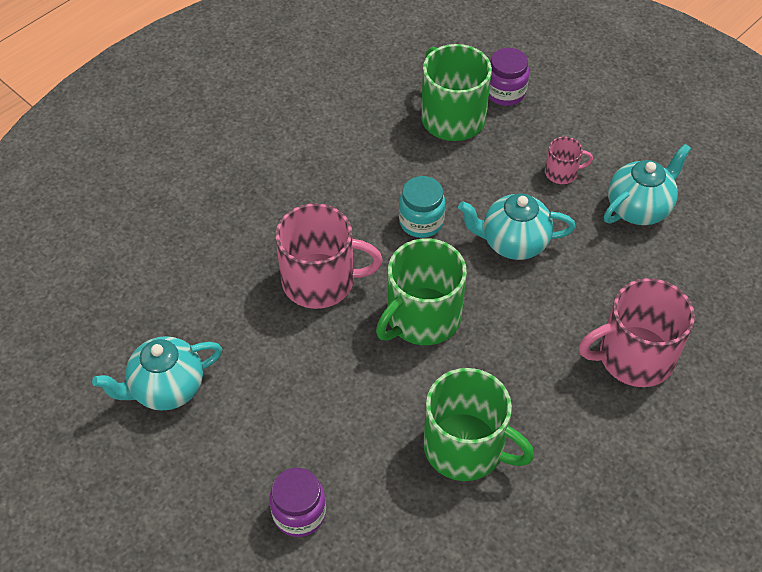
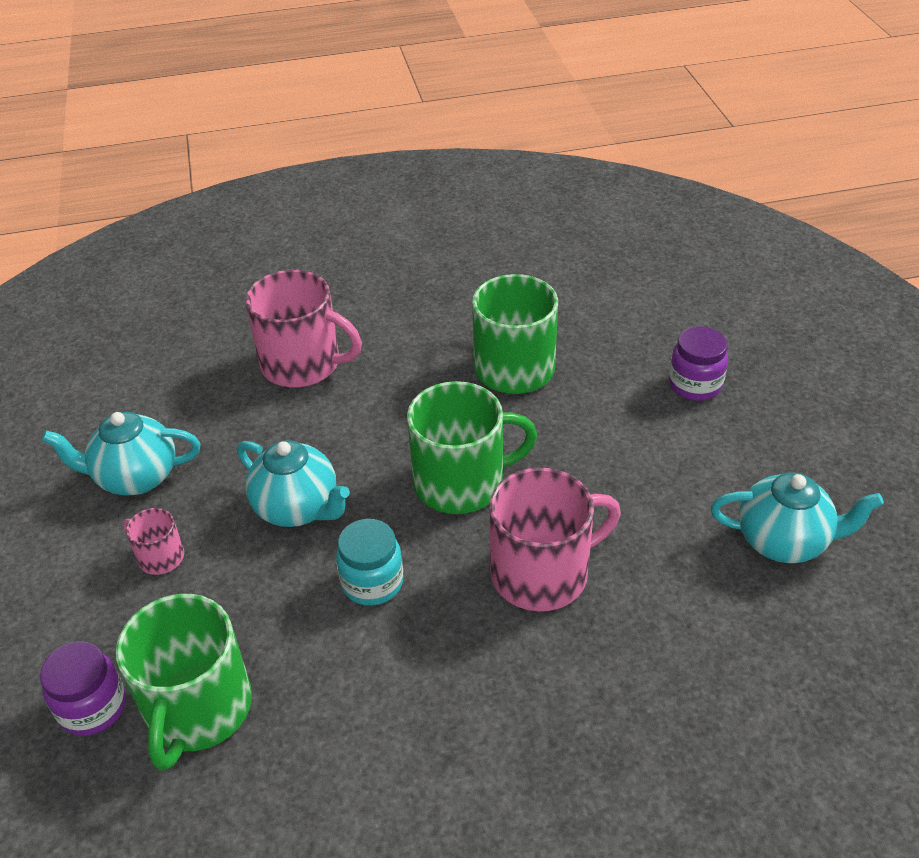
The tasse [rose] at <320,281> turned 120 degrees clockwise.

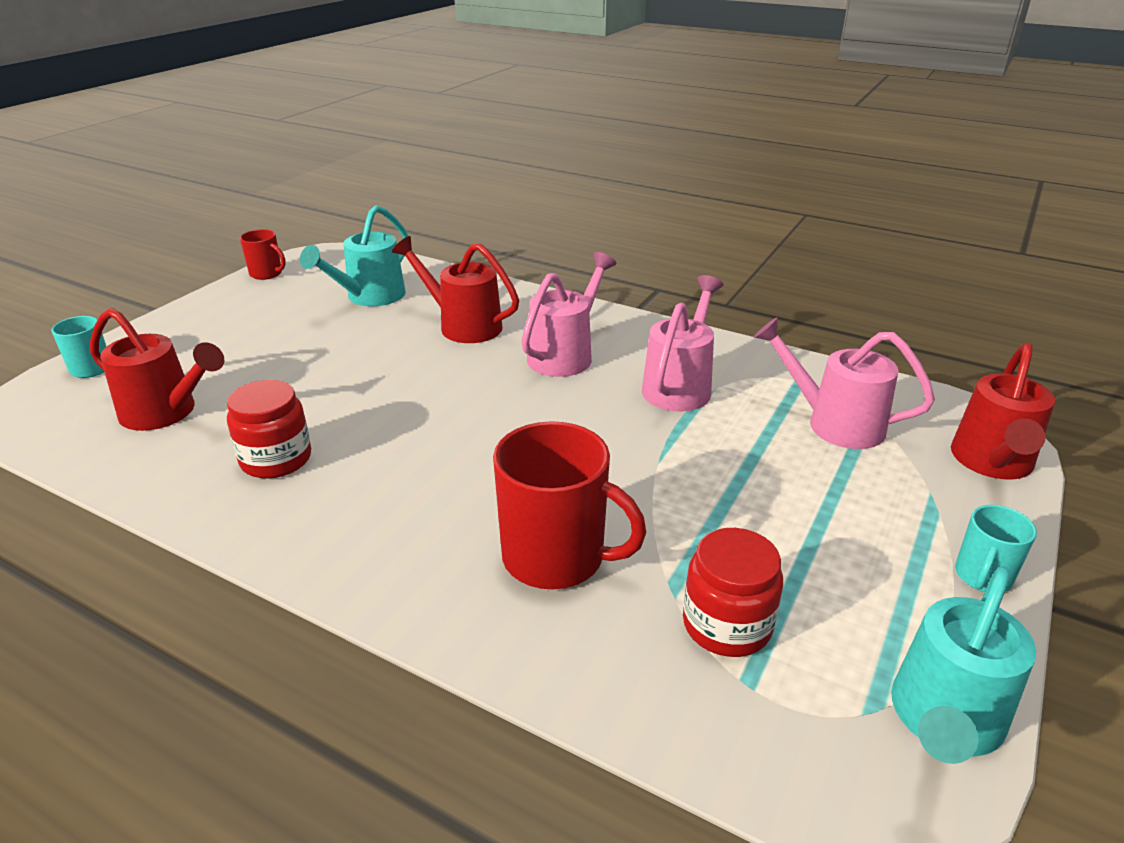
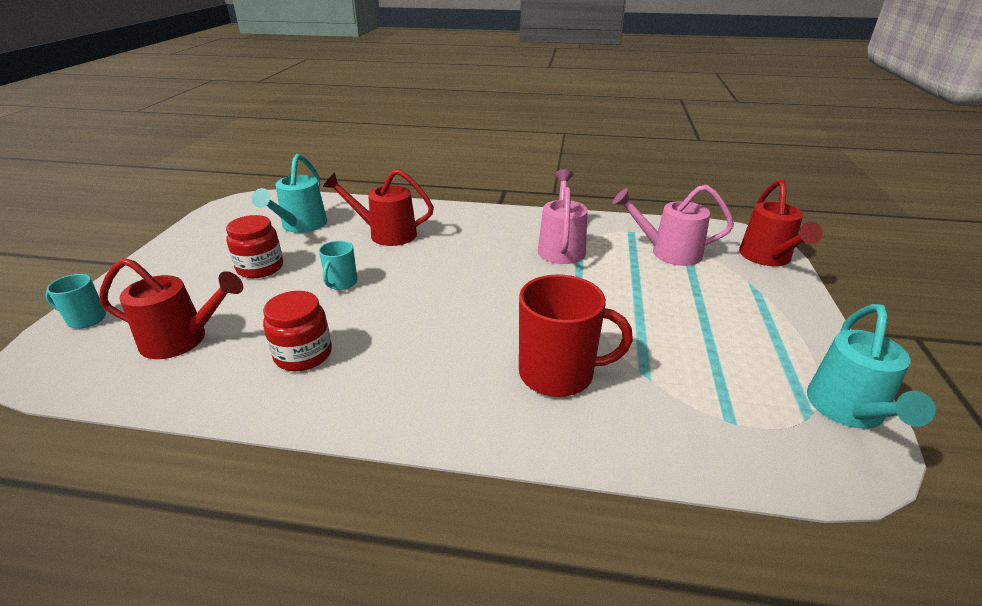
The tasse [rouge] at <267,274> disappeared. The arrosoir [rose] at <565,354> disappeared. The bocal [rouge] moved from <727,625> to <260,268>. The tasse [turquoise] moved from <982,577> to <341,283>.

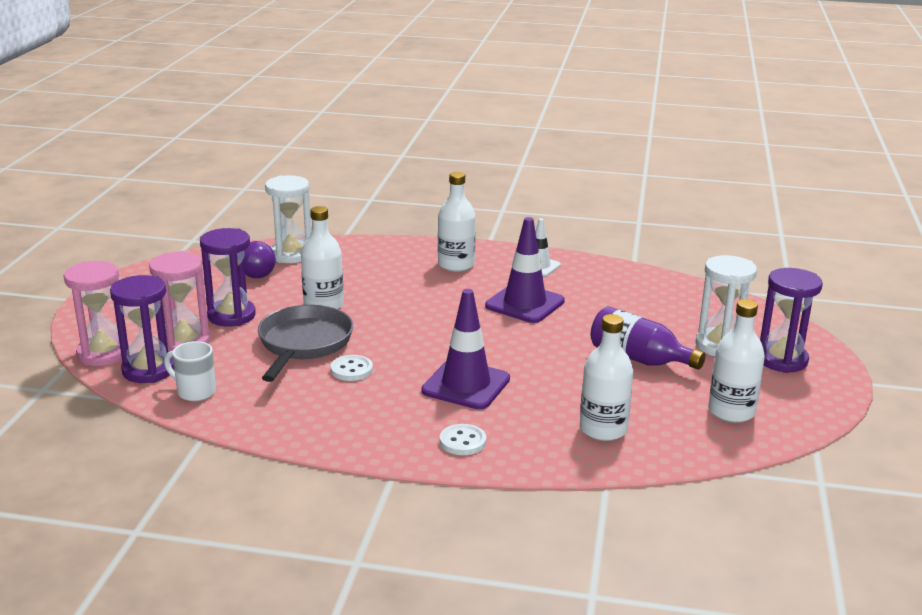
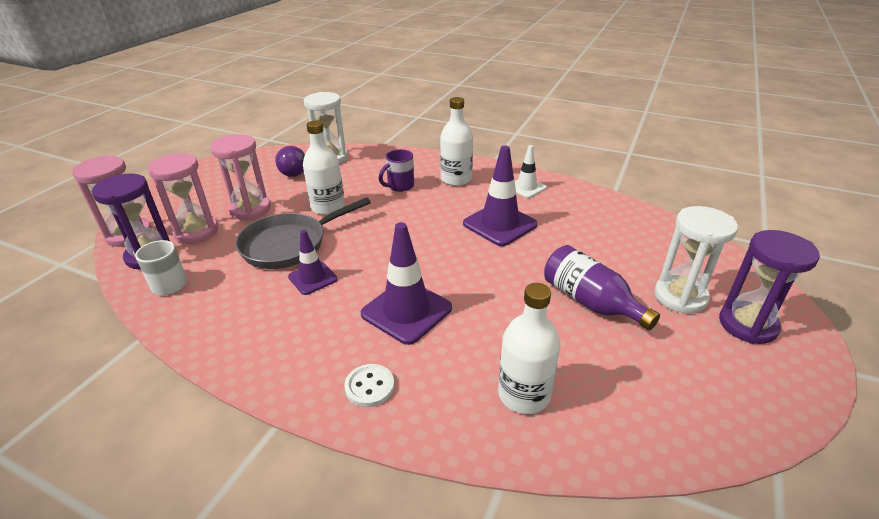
The sablier [violet] at <231,316> became the sablier [rose] at <250,209>. The poêle [gris] at <304,344> turned 150 degrees counterclockwise. The bouton [blanc] at <351,370> was replaced by the cône de chantier [violet] at <313,278>. The bouteille [blanc] at <731,411> disappeared. The tasse [violet] at <399,186> appeared.

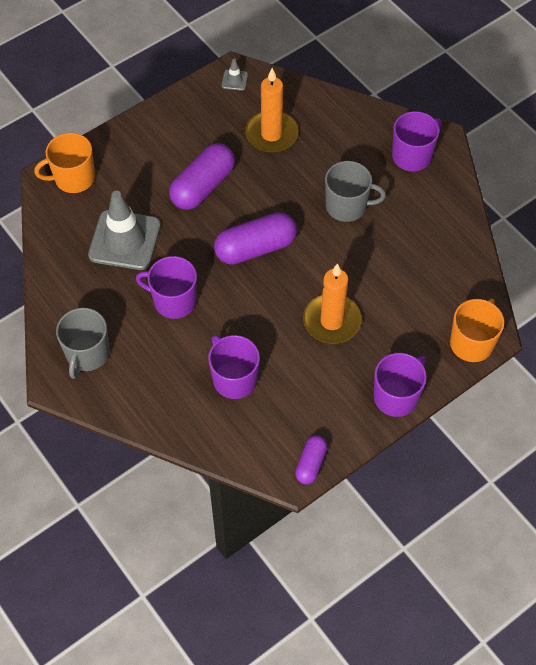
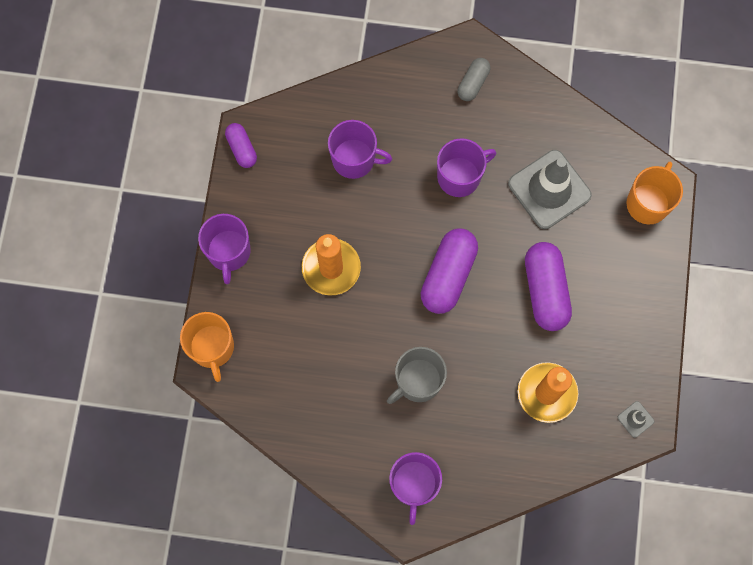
The tasse [gris] at <87,354> was replaced by the gélule [gris] at <473,83>.

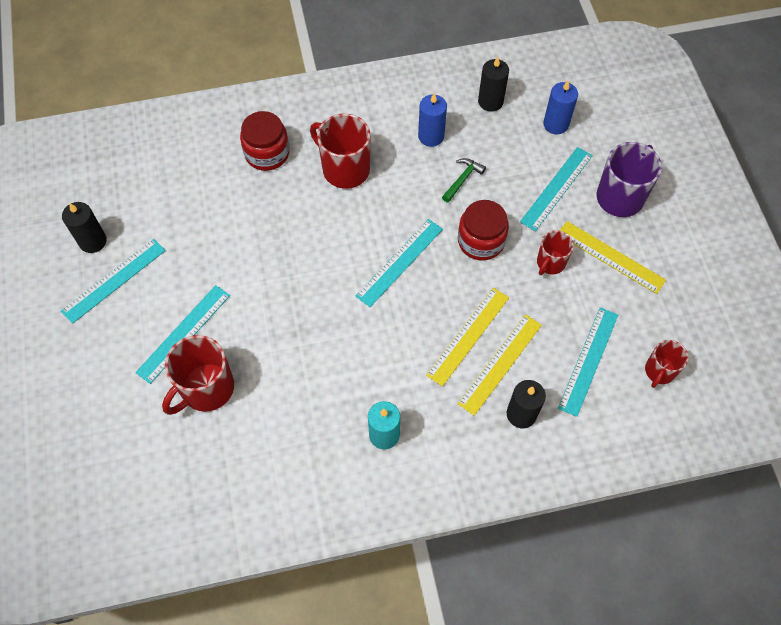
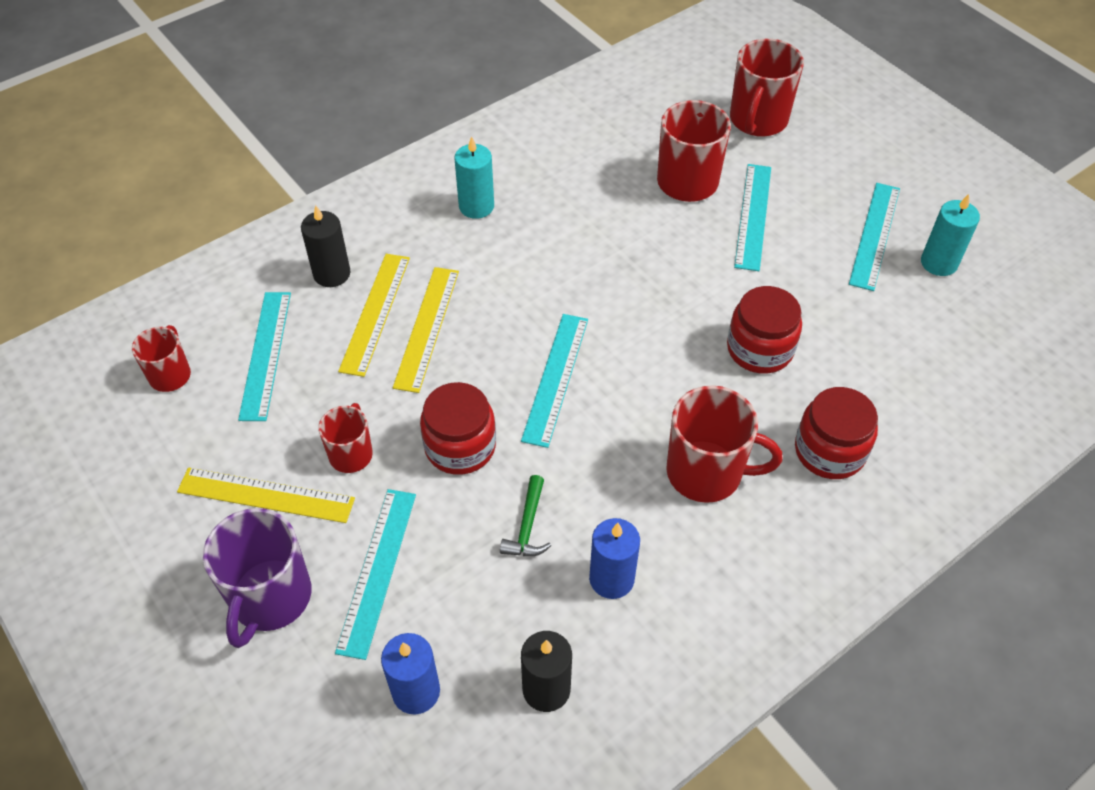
The bougie [noir] at <93,241> became the bougie [turquoise] at <939,263>. The bocal [rouge] at <759,349> appeared. The tasse [rouge] at <758,120> appeared.

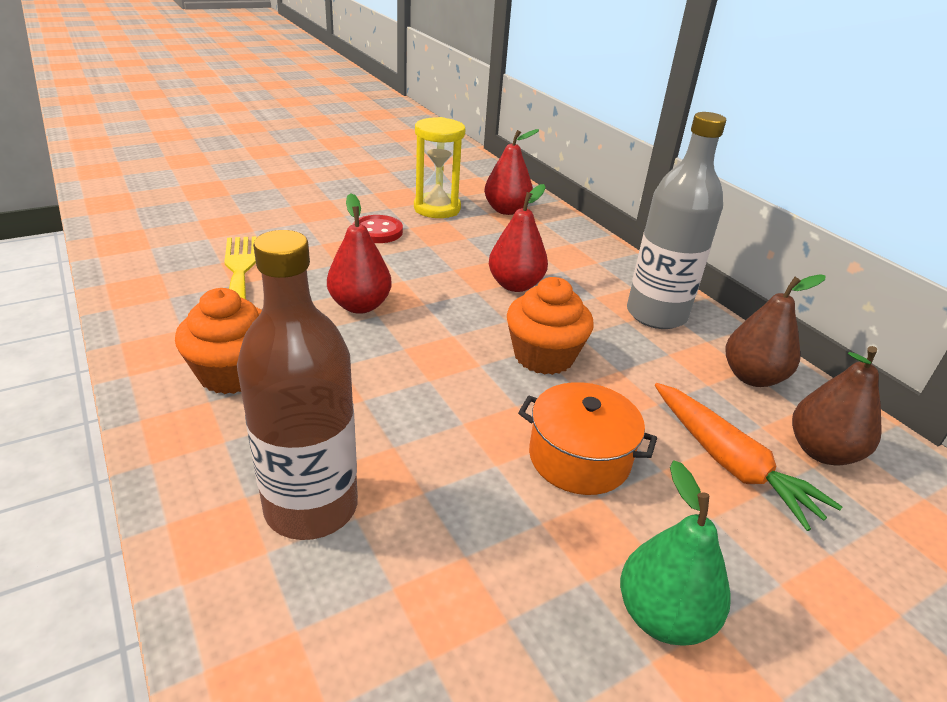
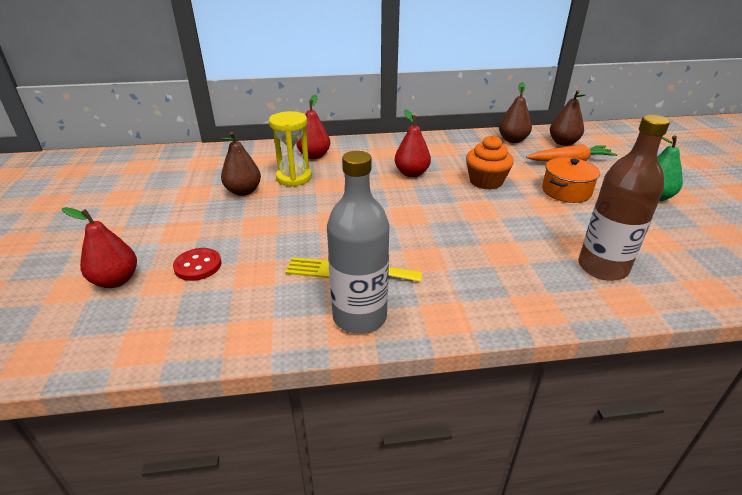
The muffin [orange] at <233,373> disappeared. The poire [rouge] moved from <360,306> to <116,280>. The bouton [rouge] moved from <377,231> to <198,266>. The bouteille [gris] moved from <656,314> to <359,316>. The poire [marron] at <243,191> appeared.

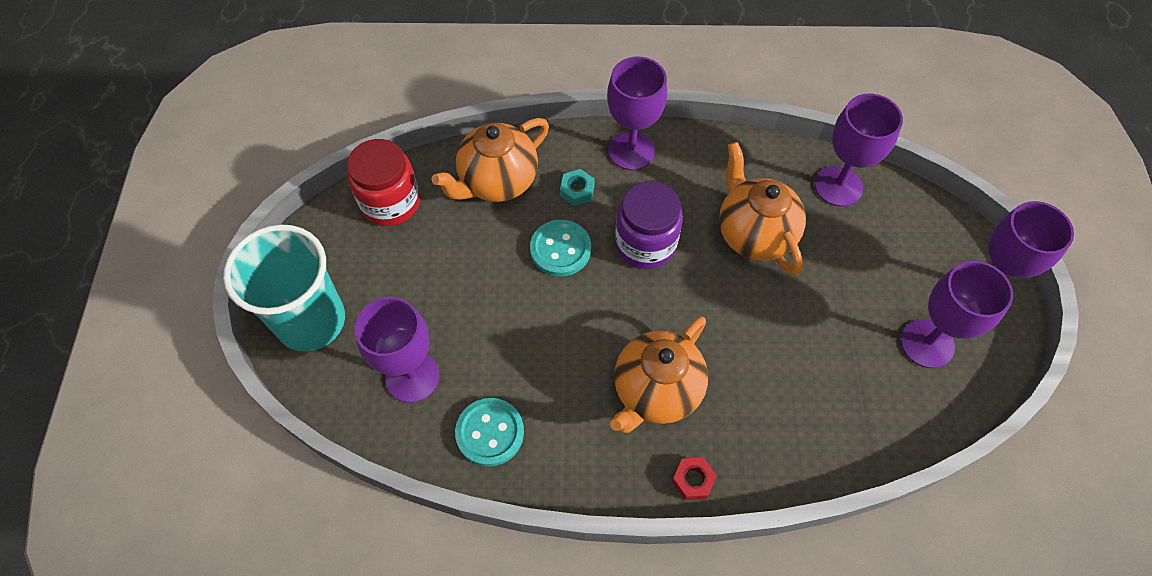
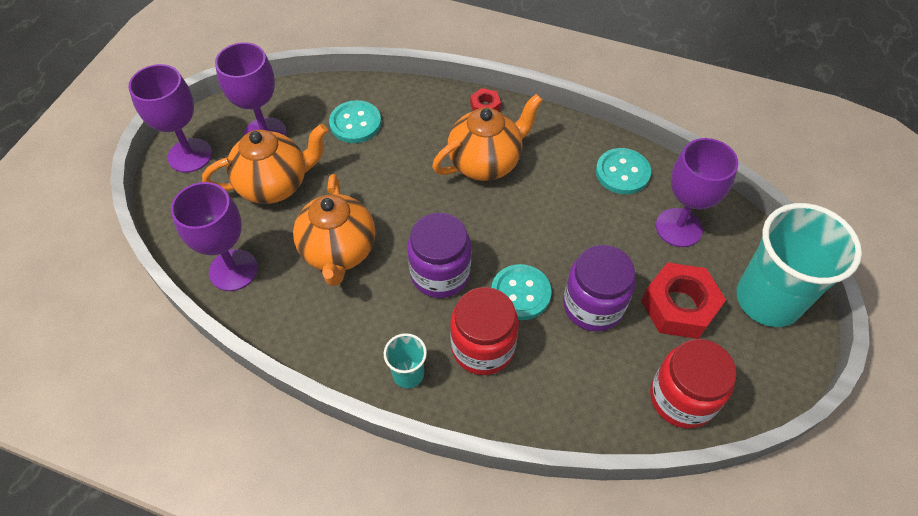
The théière [orange] moved from <497,182> to <275,185>. The écrou [turquoise] at <577,190> was replaced by the bocal [rouge] at <482,347>. The verre à pied [violet] at <631,151> was replaced by the gobelet [turquoise] at <408,374>. The bouton [turquoise] at <355,123> appeared. The bocal [violet] at <593,305> appeared. The écrou [rouge] at <679,306> appeared.

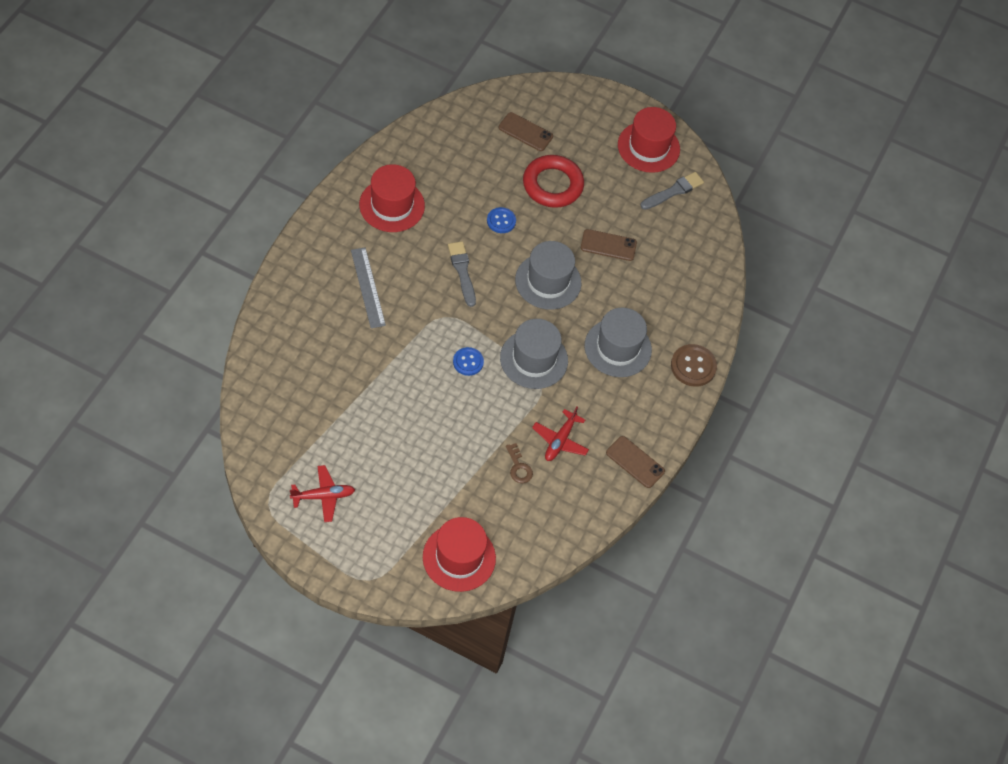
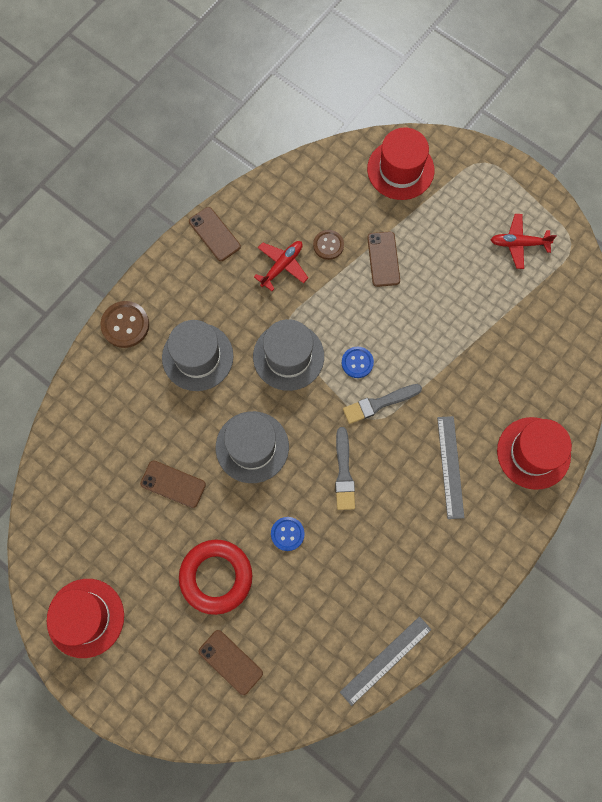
The chapeau [rouge] moved from <392,205> to <533,453>. The clé [marron] at <518,467> was replaced by the bouton [marron] at <328,245>. The pinceau [gris] moved from <673,191> to <379,404>. The règle [gris] at <385,660> appeared. The téléphone [marron] at <383,259> appeared.

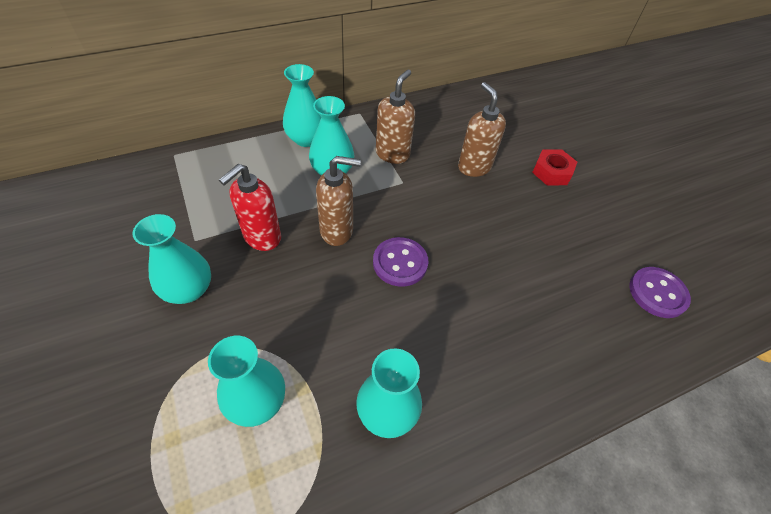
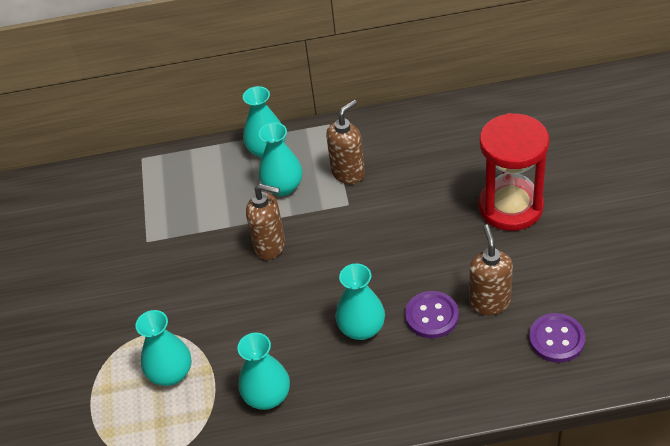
The vase [turquoise] moved from <189,290> to <361,328>. The distributeur de savon [rouge] at <262,237> disappeared. The bouton [violet] moved from <400,263> to <431,316>. The distributeur de savon [marron] moved from <474,167> to <489,302>. The écrou [rouge] at <552,172> was replaced by the sablier [rouge] at <510,207>.

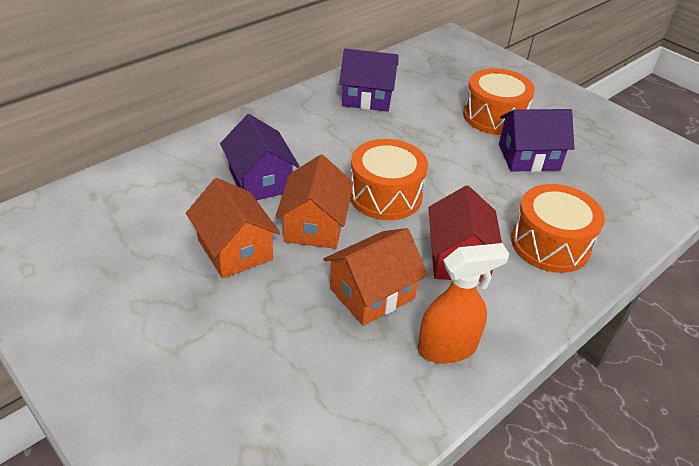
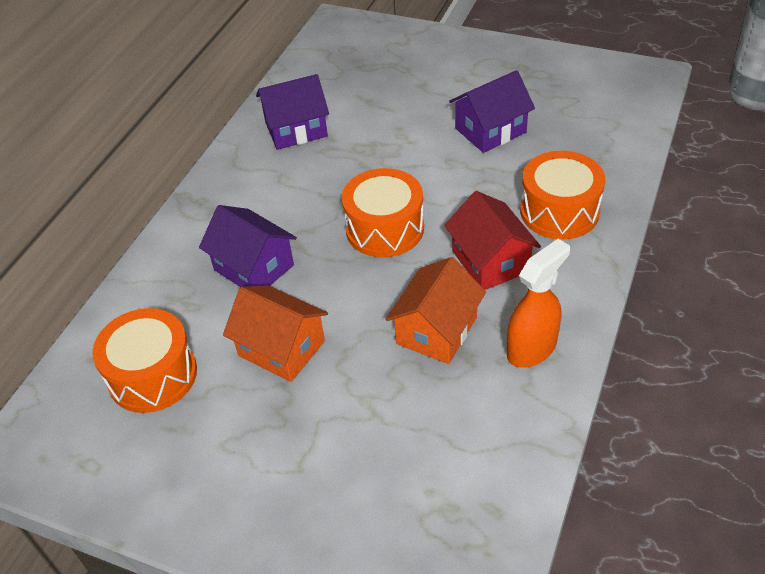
The maison [orange] at <315,225> disappeared. The tambour [orange] moved from <494,116> to <152,375>.

